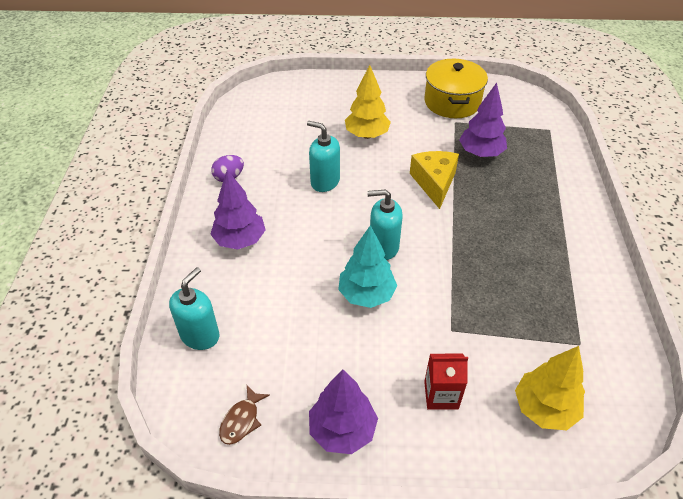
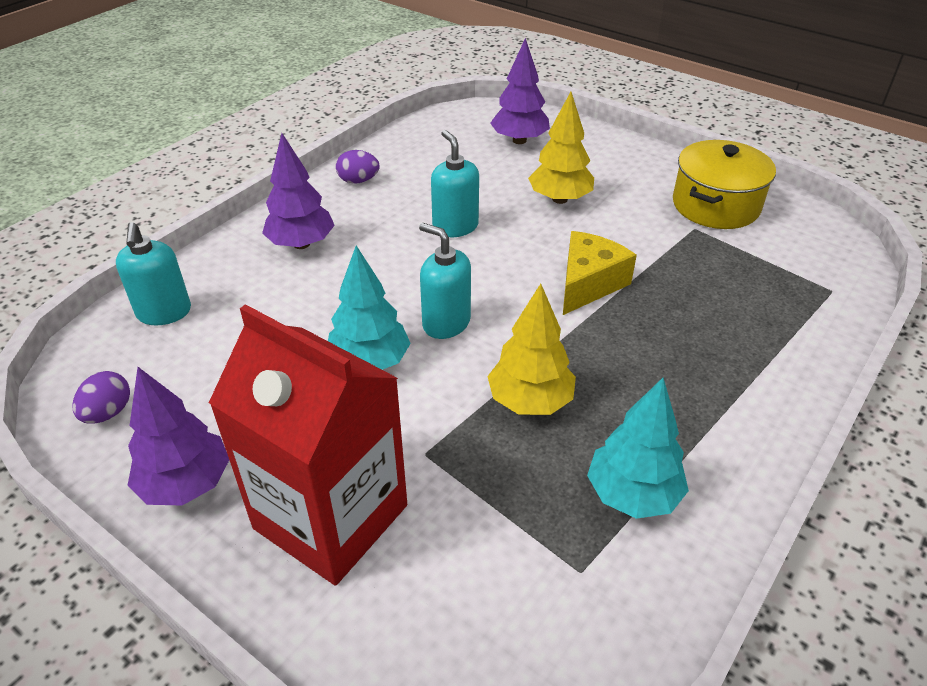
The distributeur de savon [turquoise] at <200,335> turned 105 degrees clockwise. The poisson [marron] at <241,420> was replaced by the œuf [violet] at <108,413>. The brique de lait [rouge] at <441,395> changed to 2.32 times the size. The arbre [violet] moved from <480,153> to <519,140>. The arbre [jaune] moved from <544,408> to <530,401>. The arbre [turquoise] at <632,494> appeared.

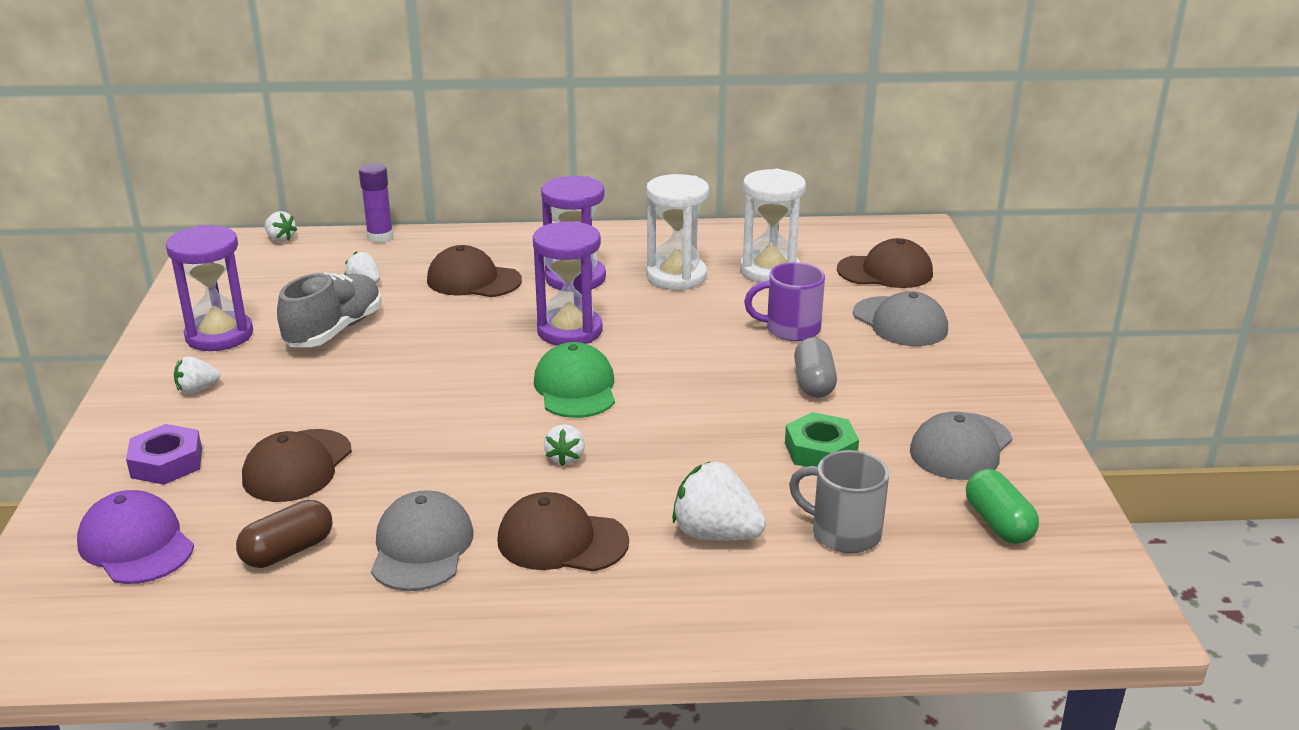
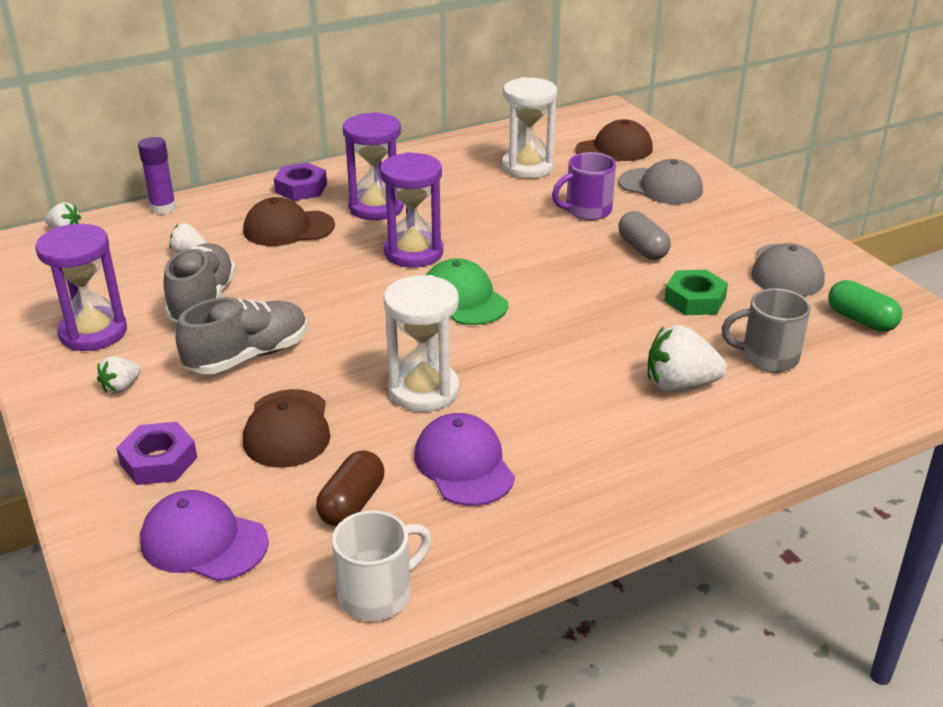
The casquette [gris] at <421,547> became the casquette [violet] at <464,465>. The casquette [marron] at <562,541> disappeared. The fraise [blanc] at <565,458> disappeared. The sablier [blanc] moved from <676,276> to <424,390>. The chaussure [gris] at <248,356> appeared. The écrou [violet] at <301,188> appeared. The tasse [blanc] at <377,594> appeared.

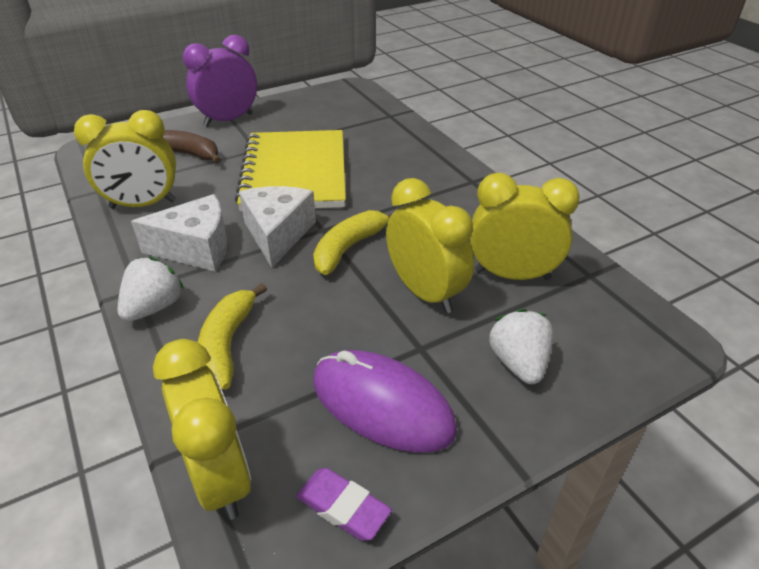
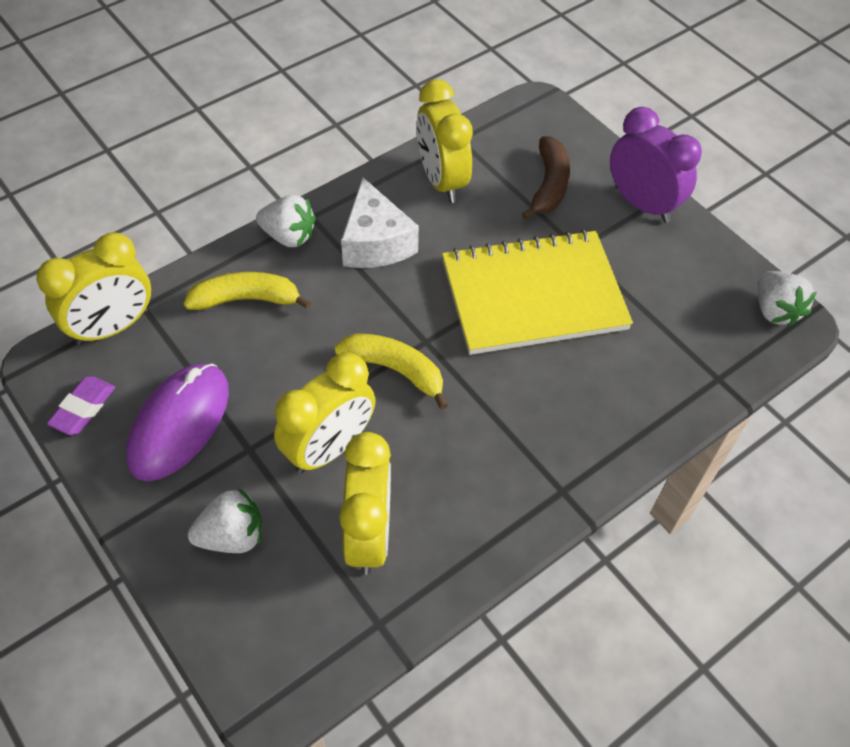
The fromage [blanc] at <277,234> disappeared. The fraise [blanc] at <775,310> appeared.

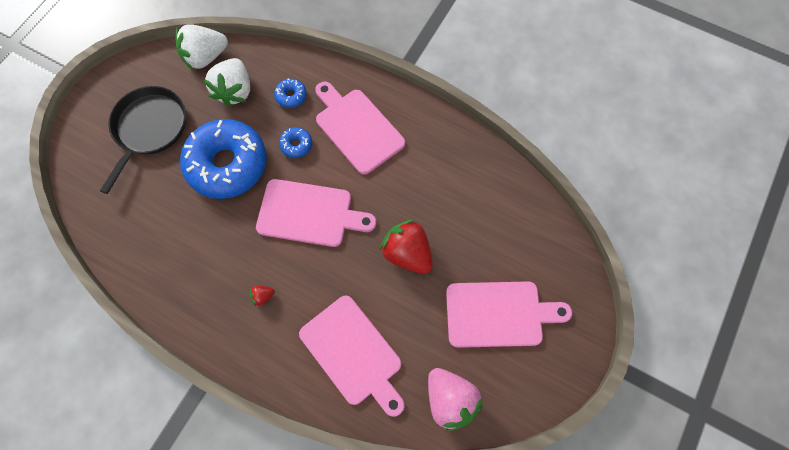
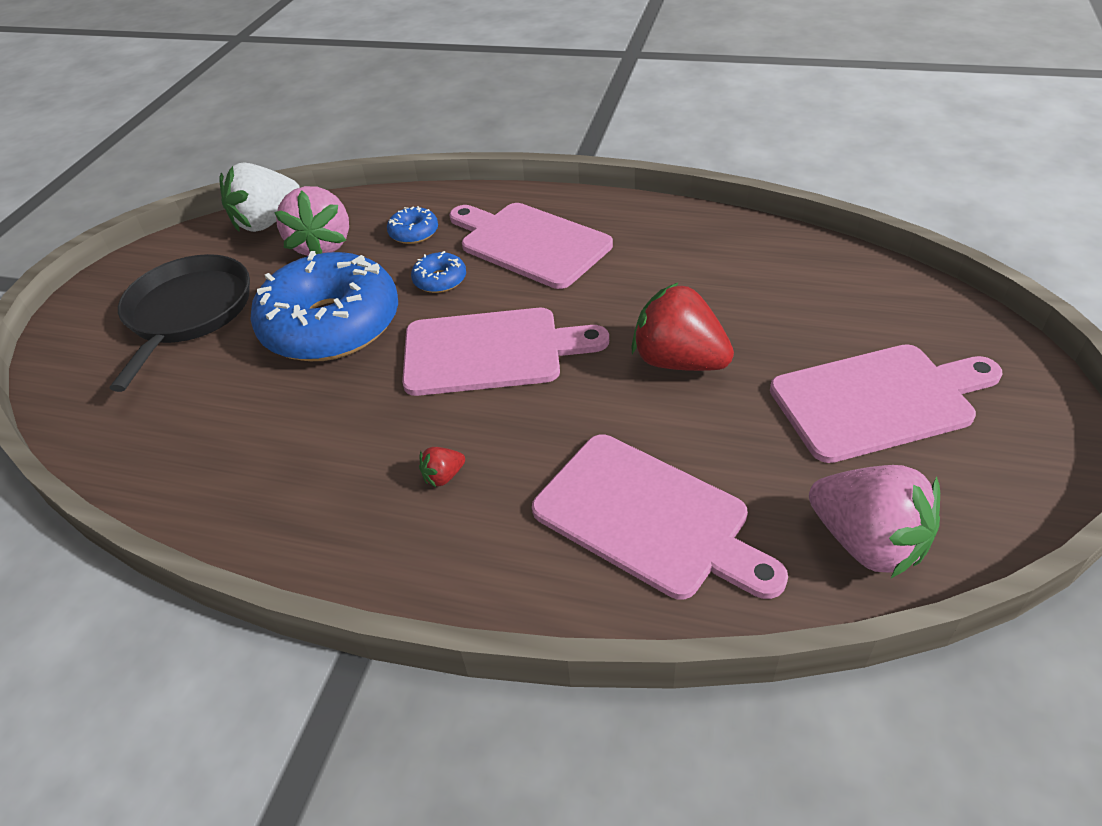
The fraise [blanc] at <235,91> became the fraise [rose] at <323,246>.

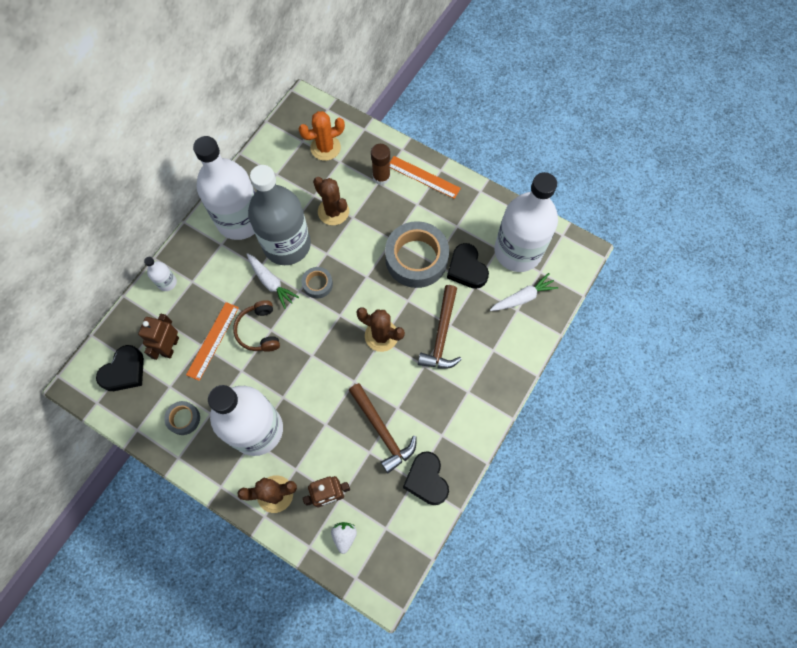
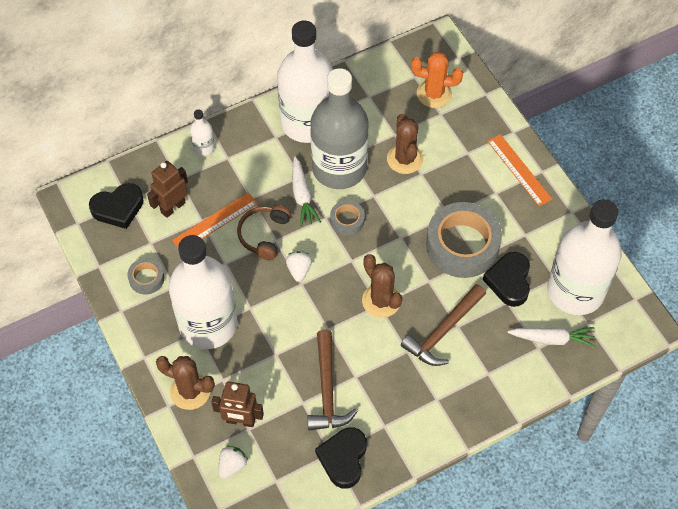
The bâton de colle [marron] at <381,177> disappeared. The fraise [blanc] at <299,270> appeared.

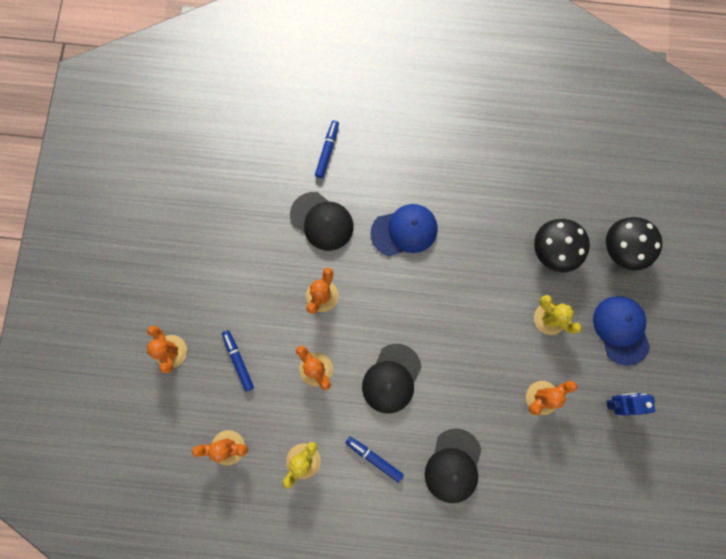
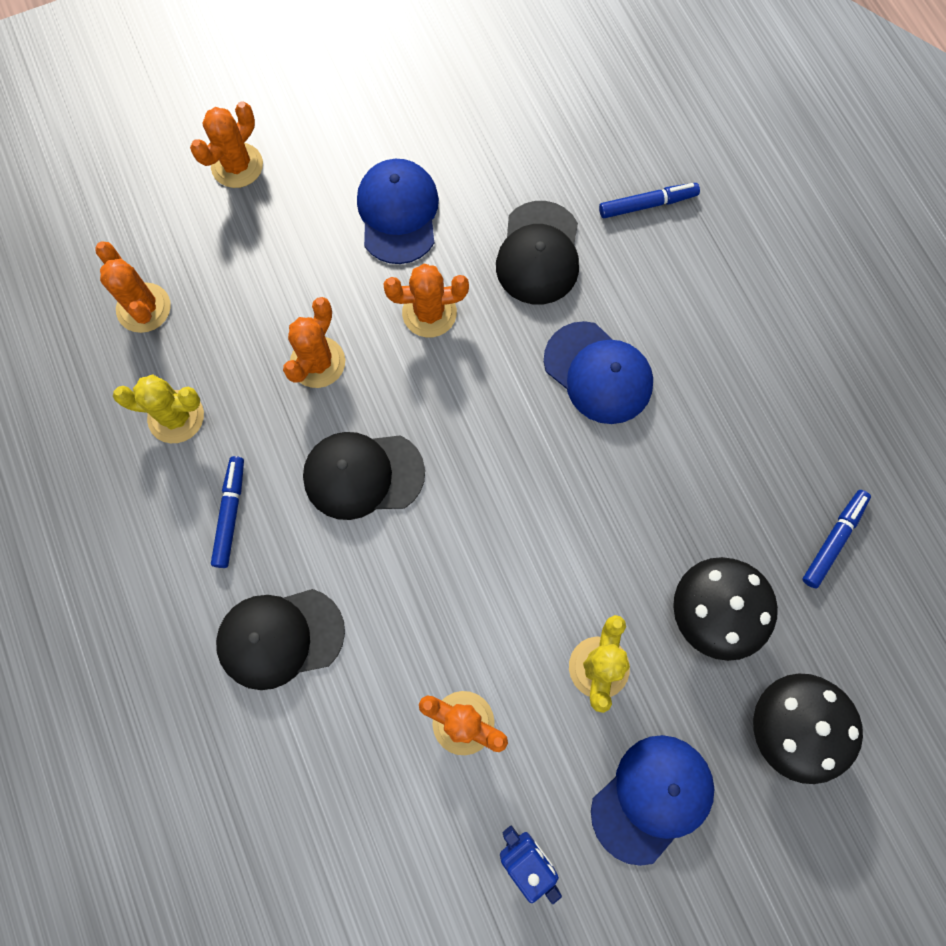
The feutre [bleu] moved from <238,360> to <833,540>. The casquette [bleu] at <398,213> appeared.

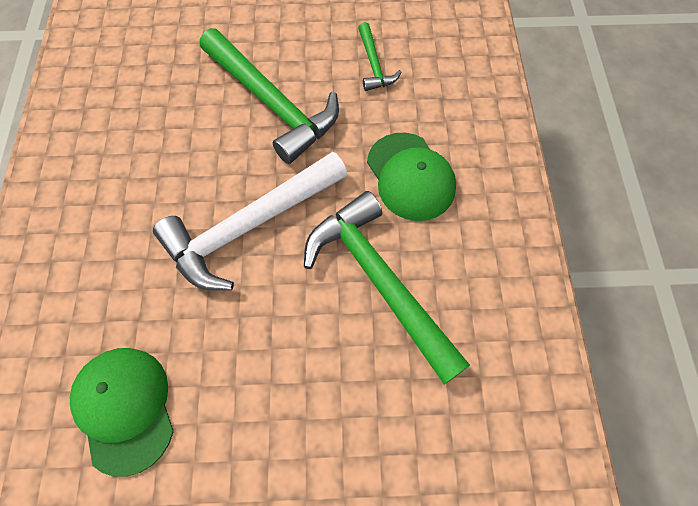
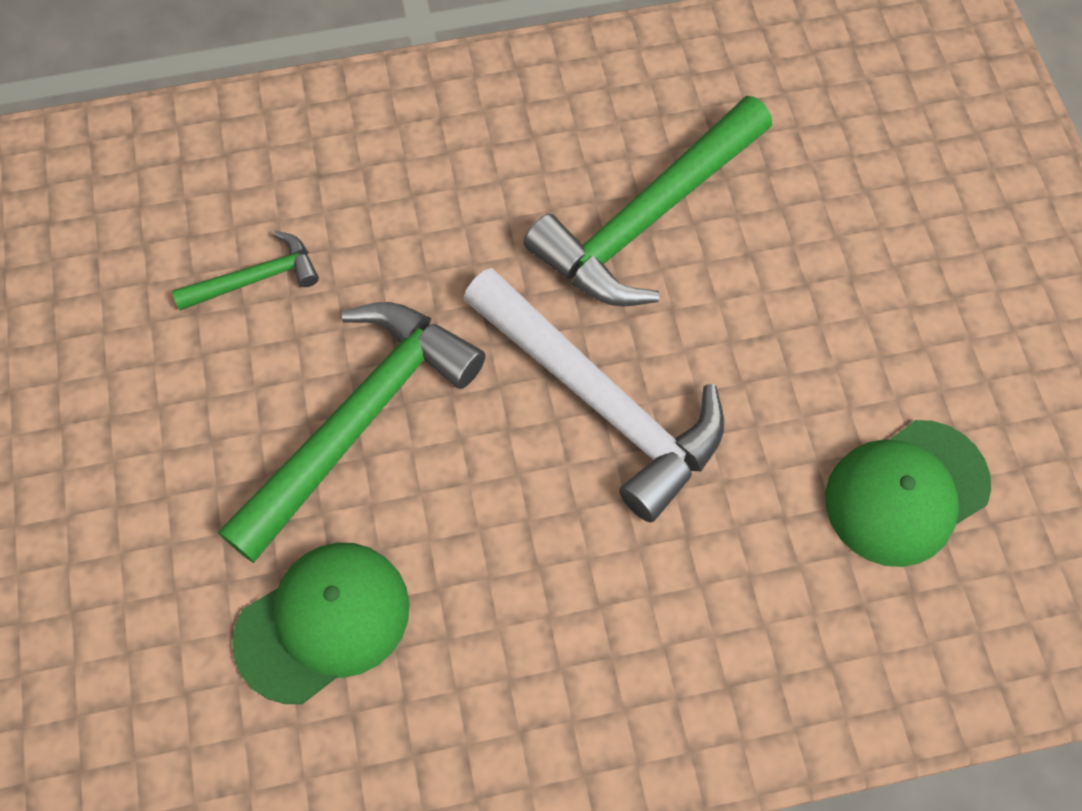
The casquette [vert] moved from <410,176> to <323,622>.

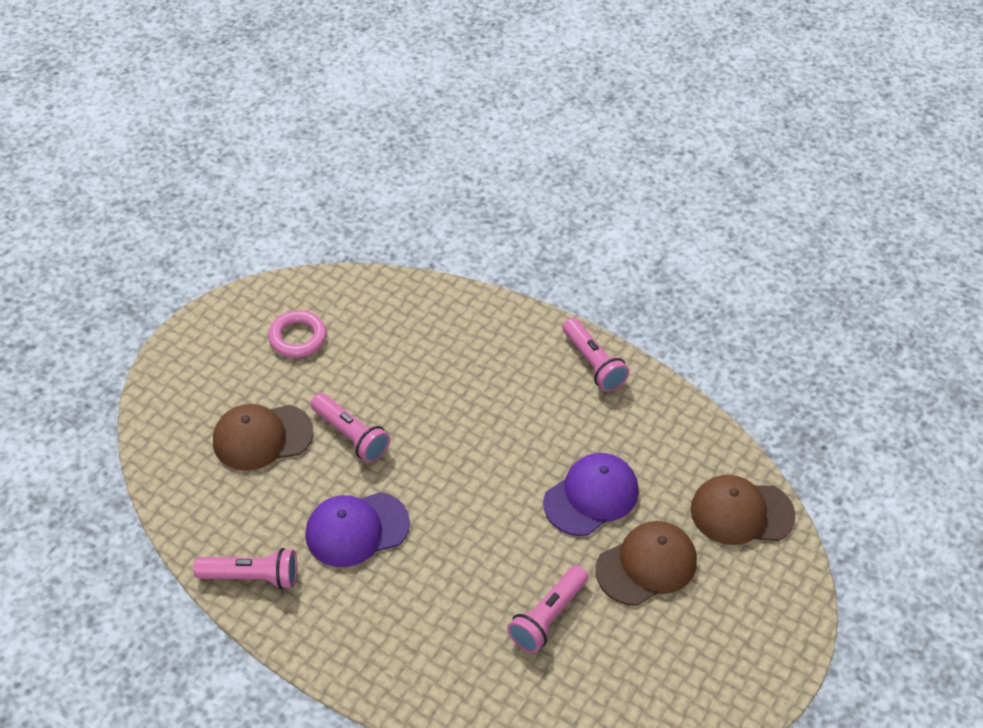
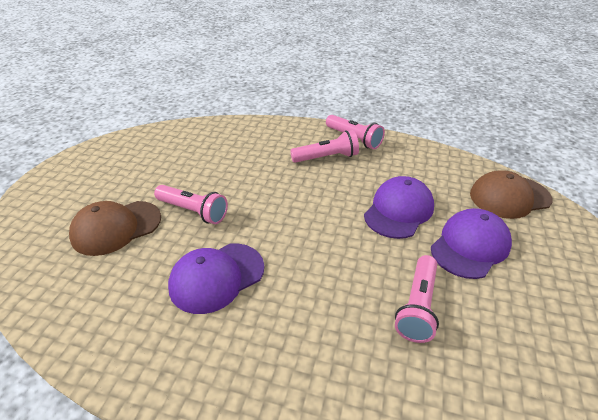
The lampe de poche [rose] moved from <252,577> to <327,157>. The anneau [rose] at <298,337> disappeared. The casquette [marron] at <646,565> became the casquette [violet] at <470,246>.

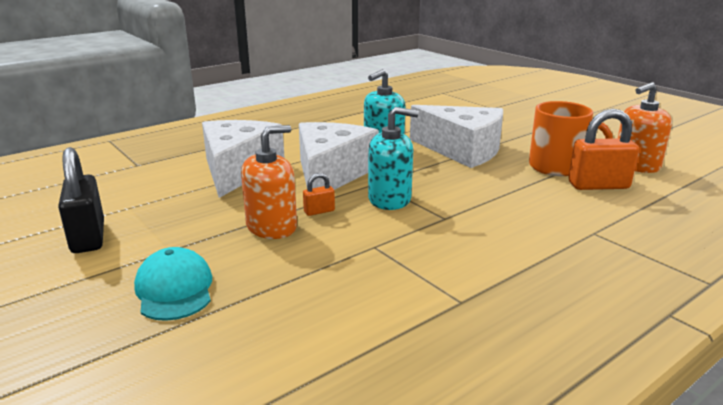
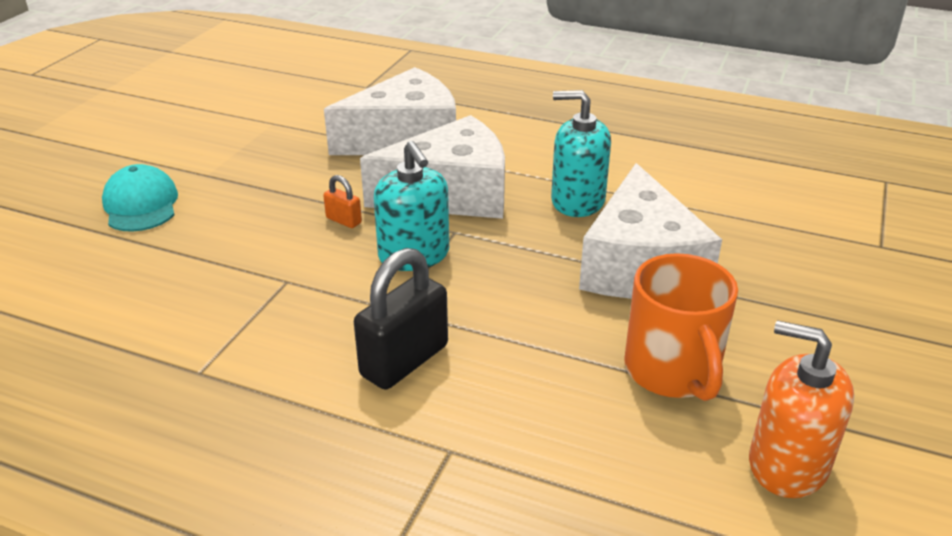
The cadenas [noir] moved from <88,237> to <404,360>. The casquette [turquoise] at <174,289> turned 60 degrees counterclockwise. The distributeur de savon [orange] at <271,227> disappeared. The cadenas [orange] at <598,185> disappeared.

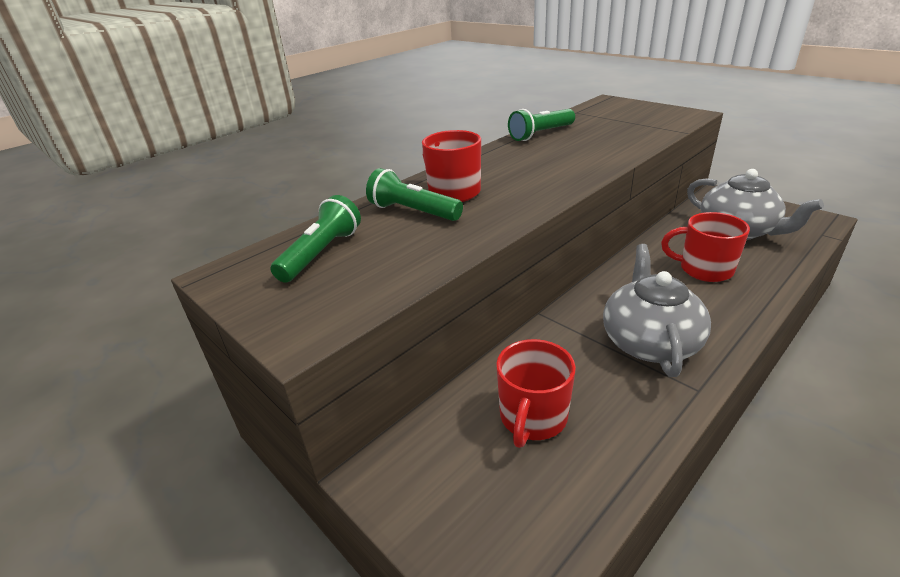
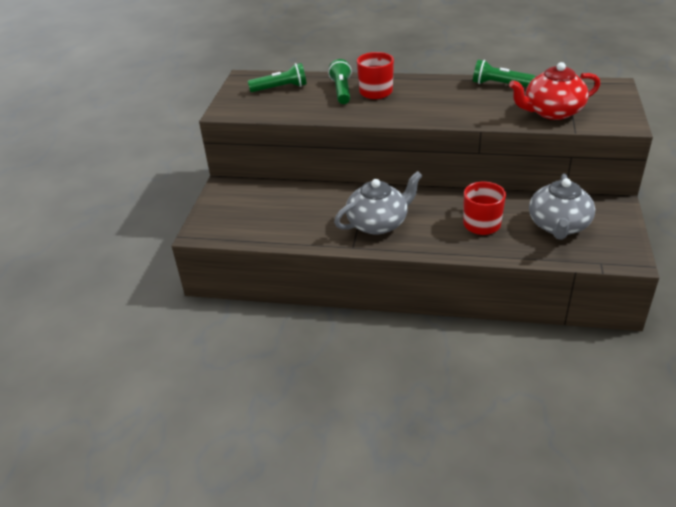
The tasse [rouge] at <532,418> disappeared. The théière [rouge] at <552,112> appeared.

